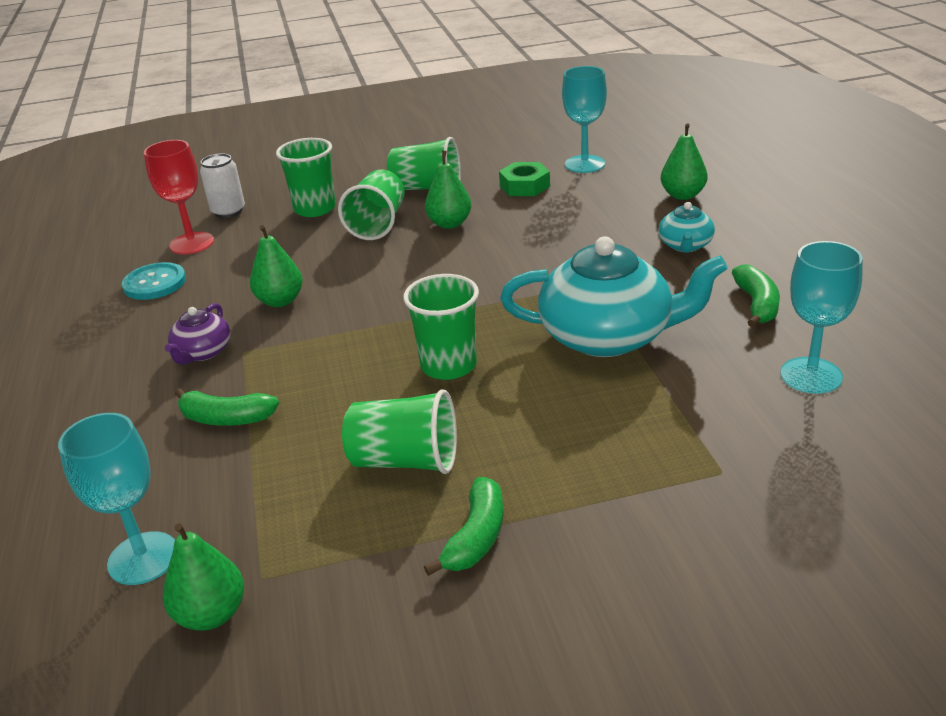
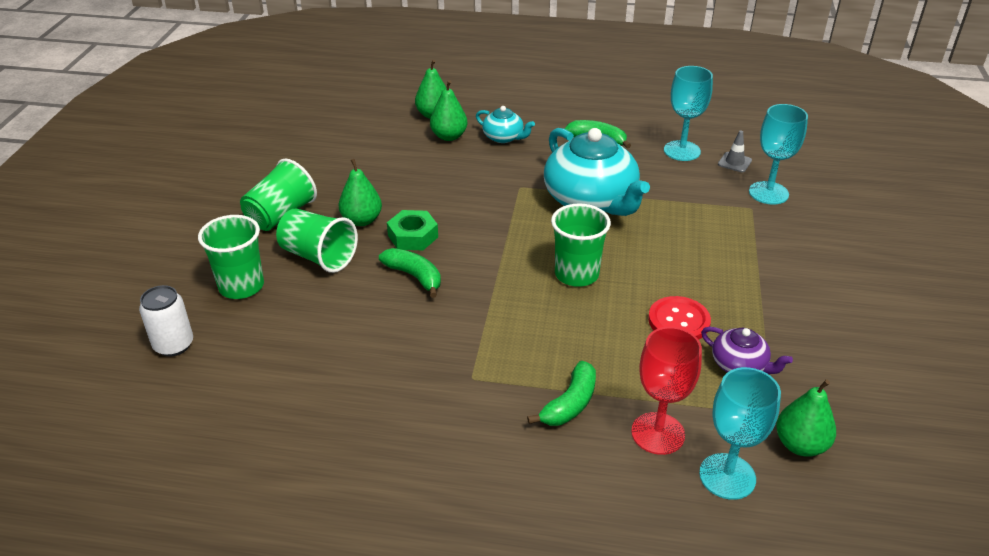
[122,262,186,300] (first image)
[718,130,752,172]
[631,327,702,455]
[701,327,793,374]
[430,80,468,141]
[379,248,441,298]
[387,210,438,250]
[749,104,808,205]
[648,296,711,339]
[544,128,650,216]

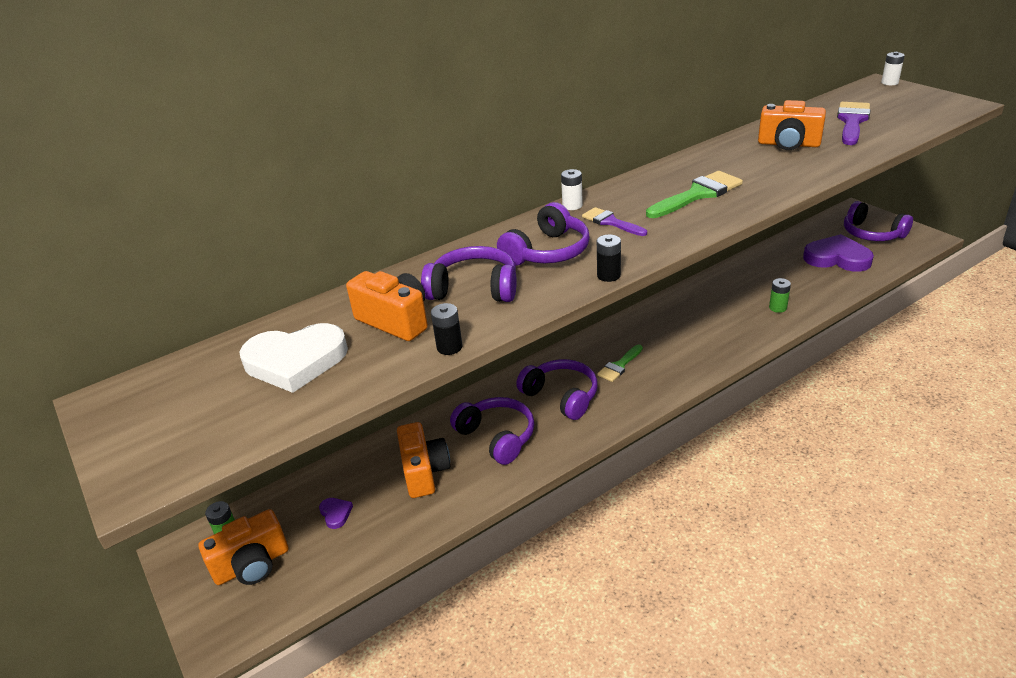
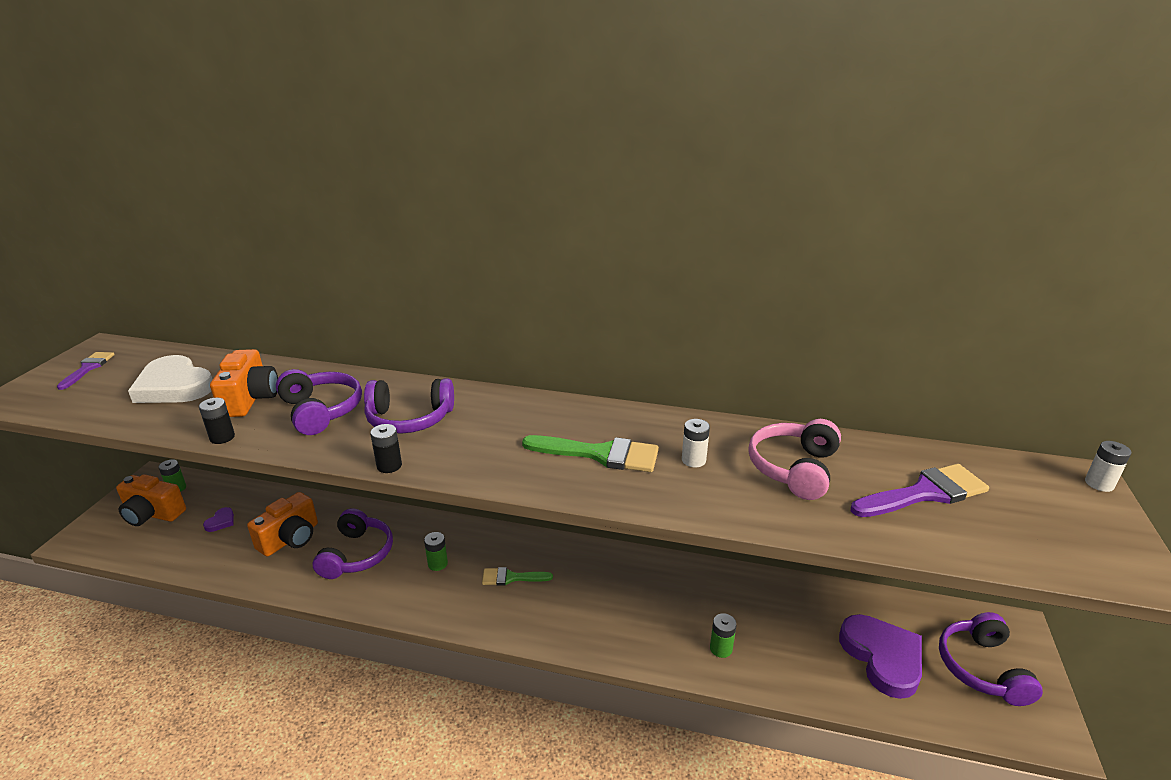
[682,419,710,467]
[57,352,115,390]
[424,532,448,571]
[748,419,841,500]

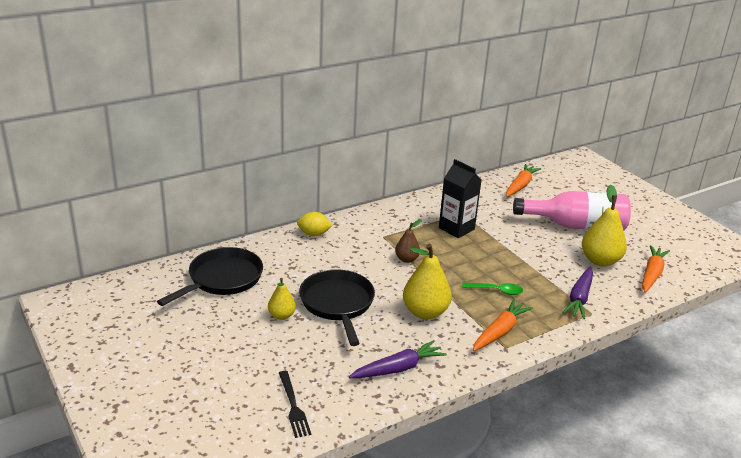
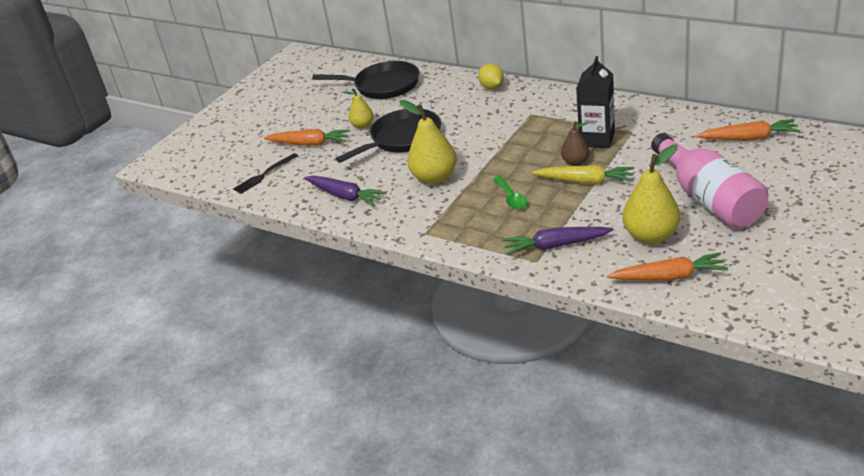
[532,165,635,184]
[561,121,590,166]
[264,129,350,146]

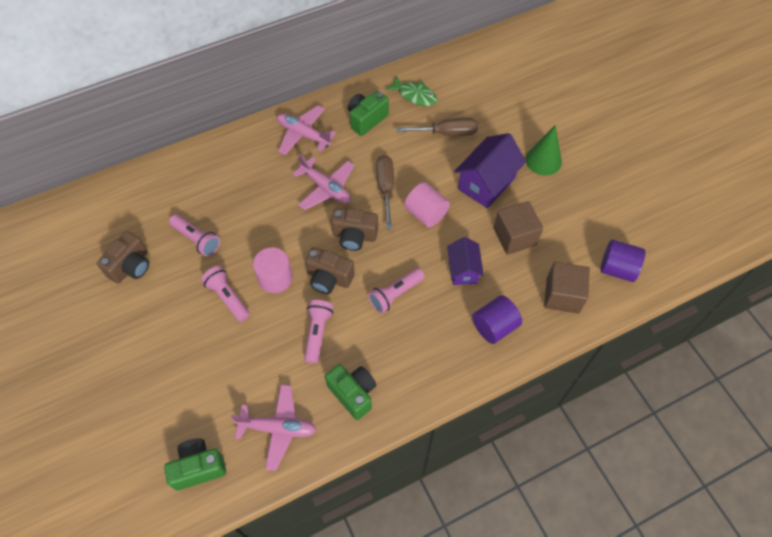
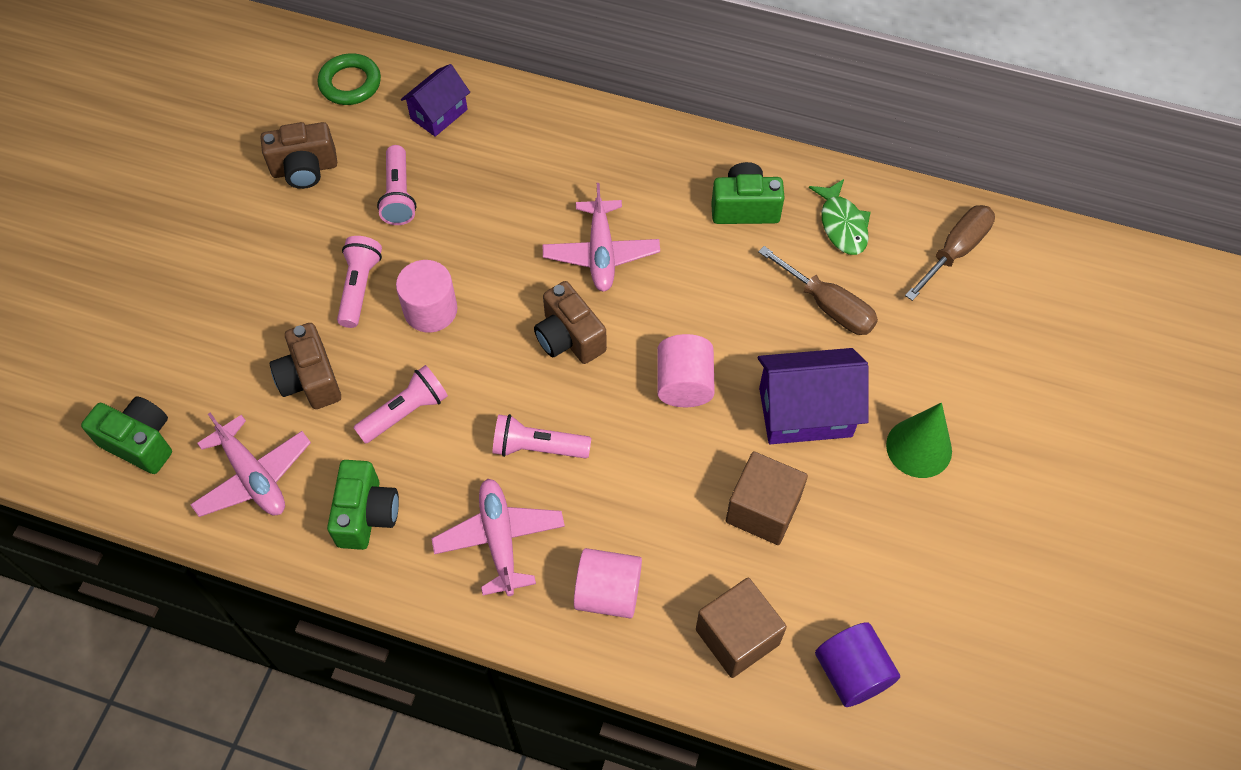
[317,53,381,105]
[431,479,565,596]
[270,323,341,409]
[905,205,995,301]
[401,64,470,137]
[574,548,642,619]

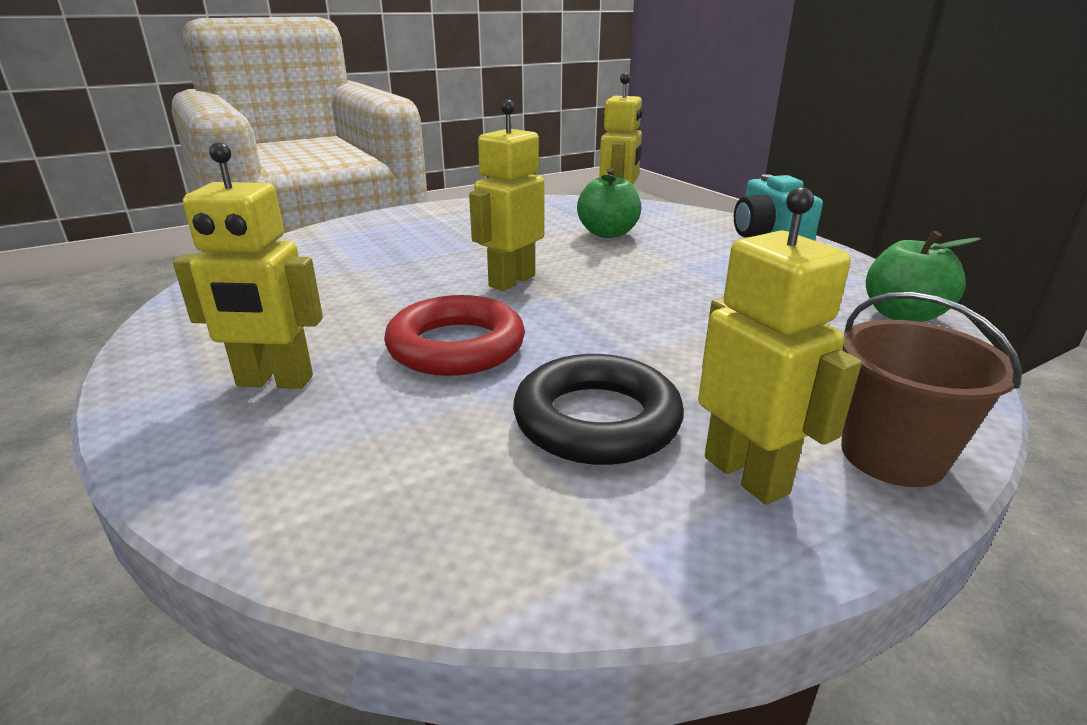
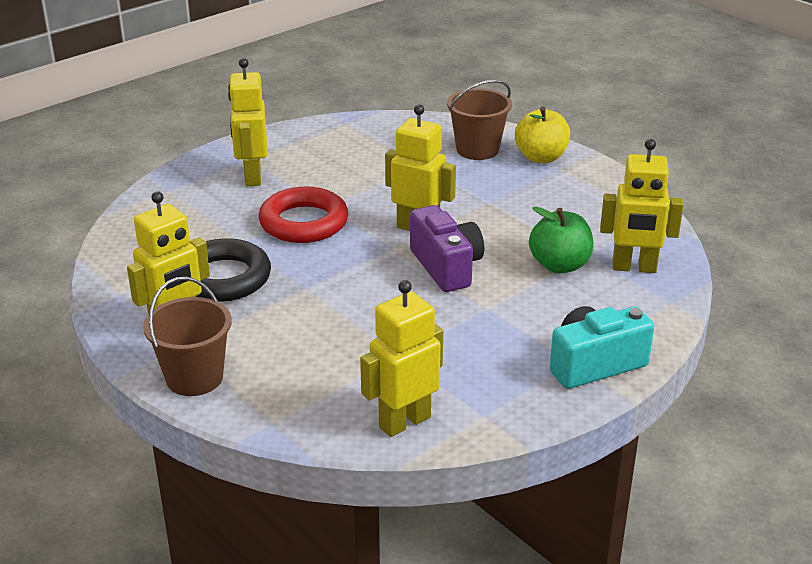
[410,205,484,292]
[447,80,512,160]
[515,107,570,163]
[360,280,443,437]

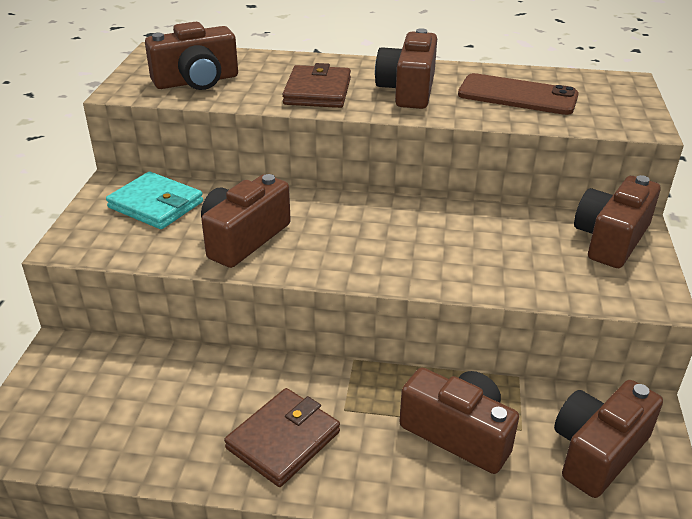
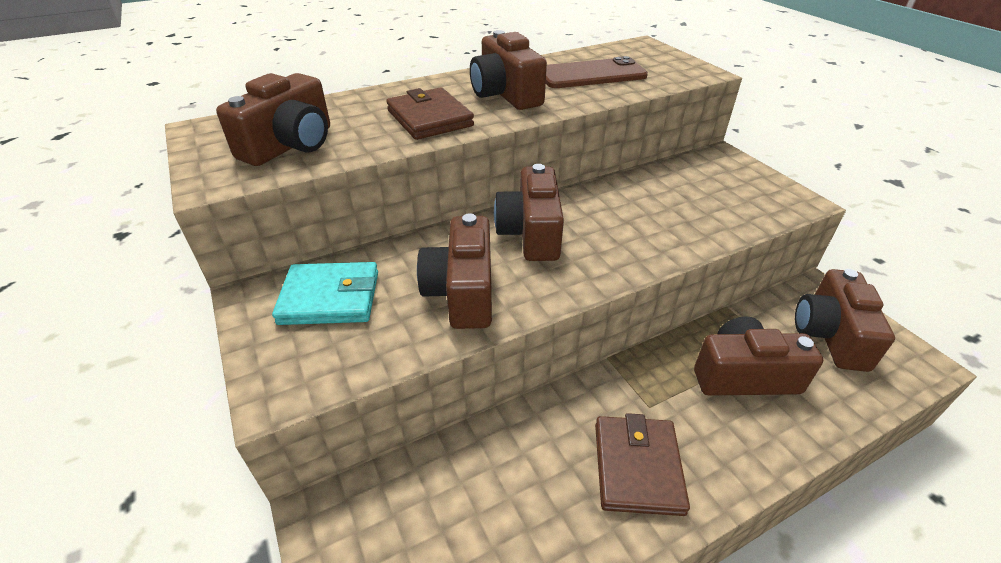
[494,164,564,261]

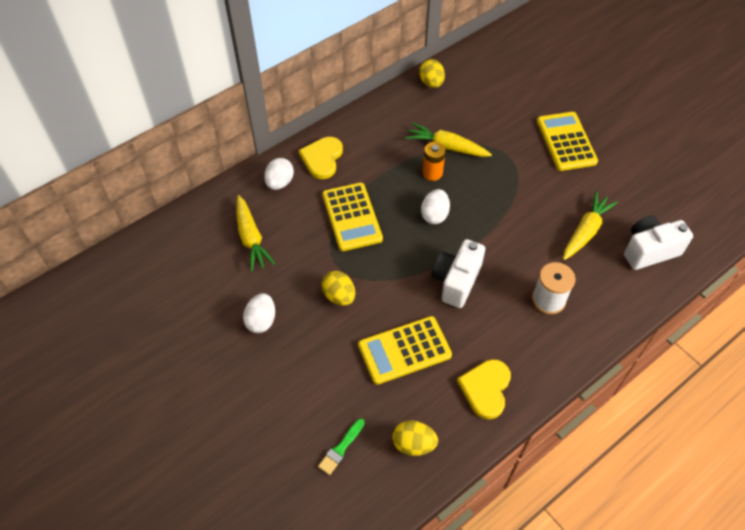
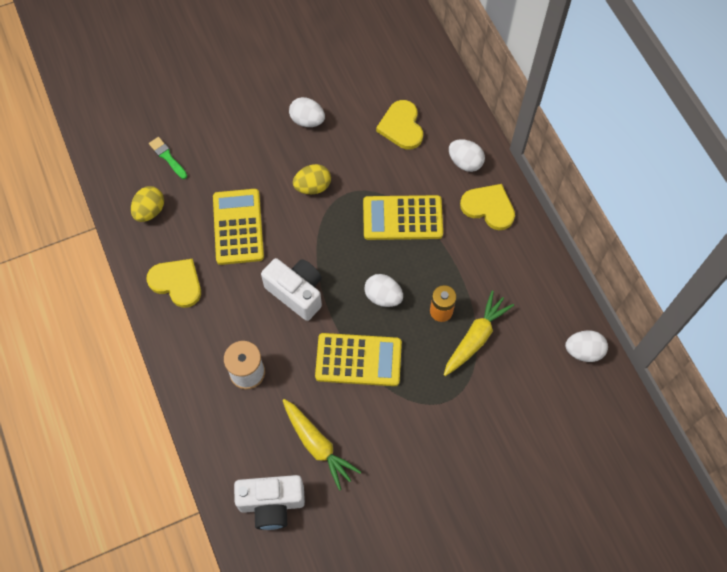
[315,333,402,386]
[376,100,423,149]
[565,330,608,362]
[234,475,305,530]

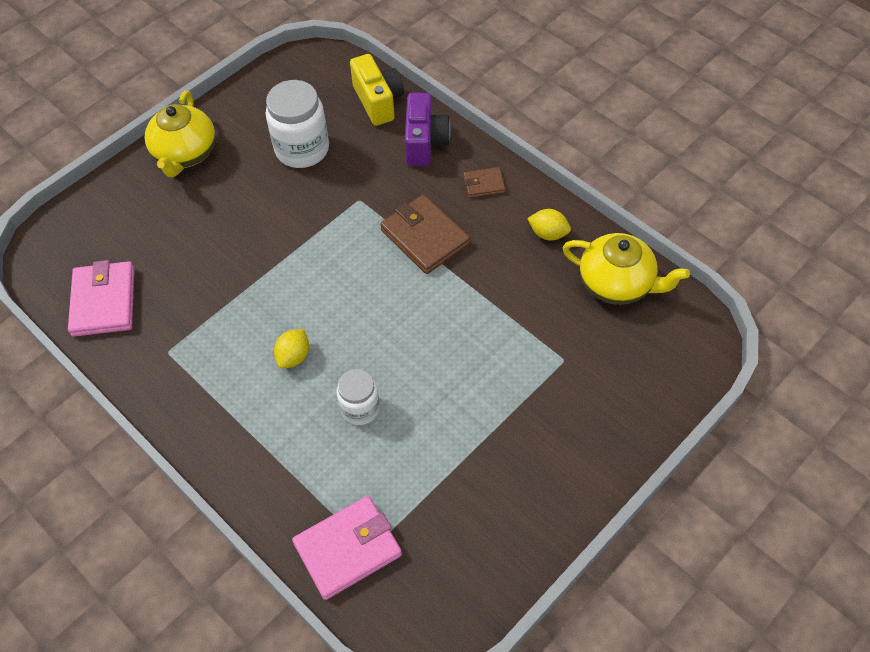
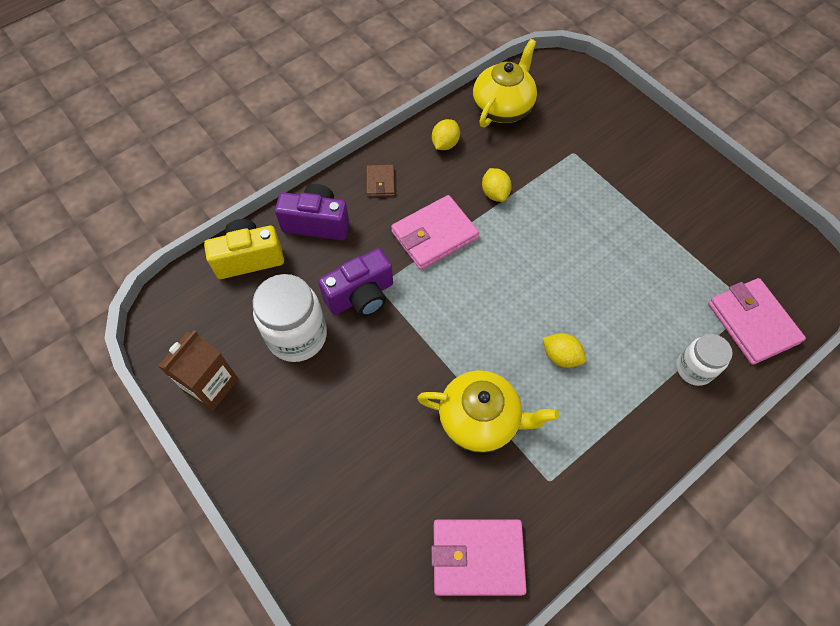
[158,331,238,411]
[318,248,393,317]
[482,168,512,202]
[417,370,559,453]
[677,334,732,386]
[391,195,479,270]

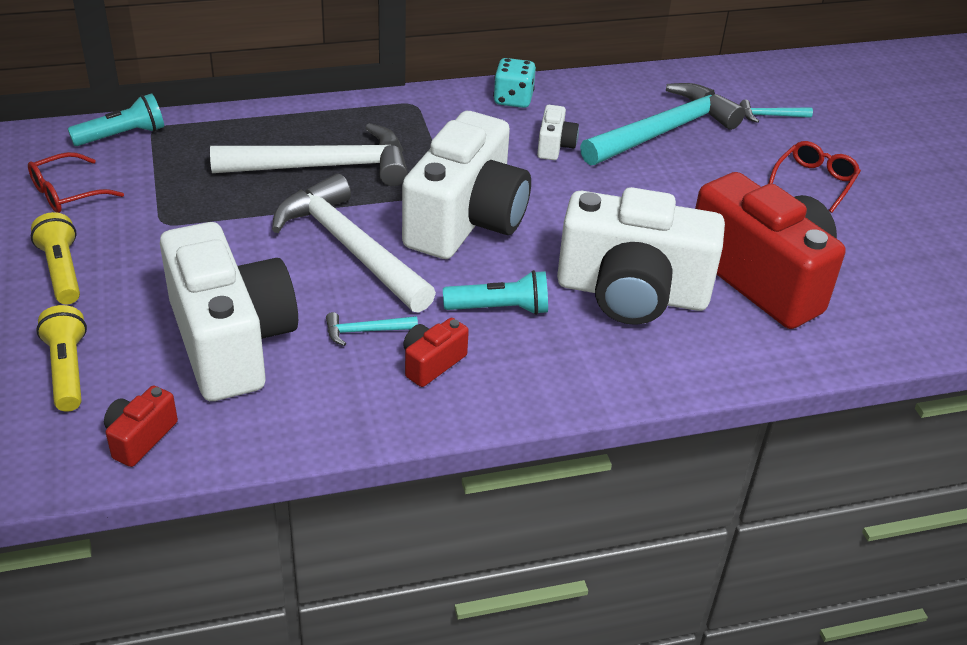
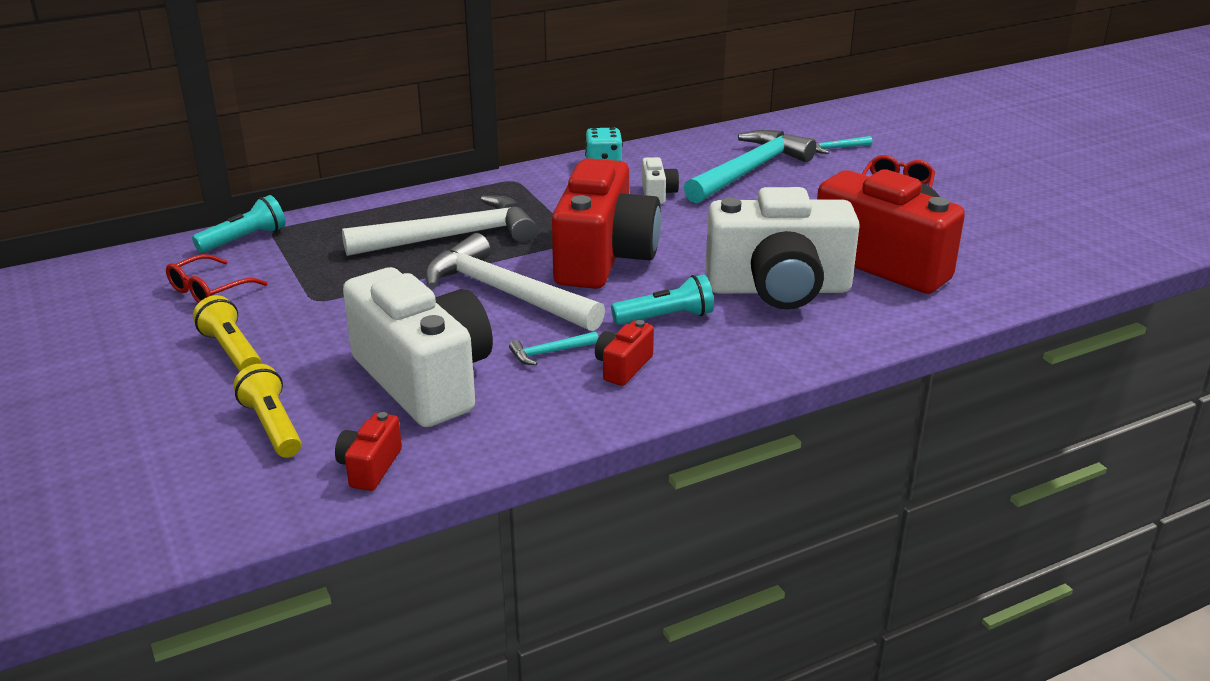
[552,158,661,289]

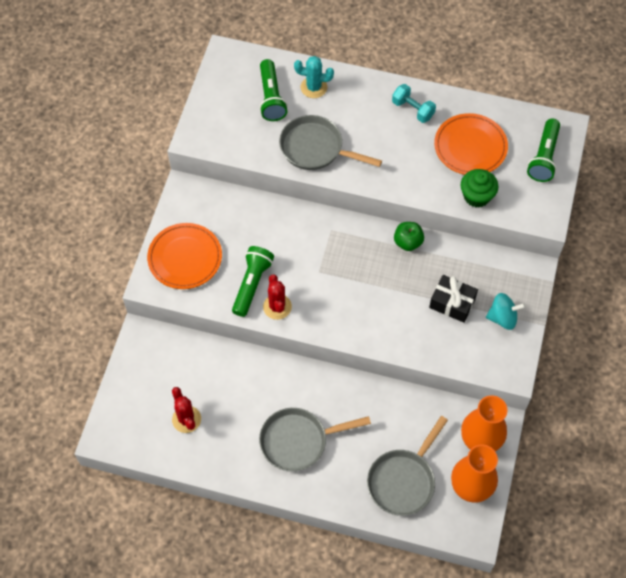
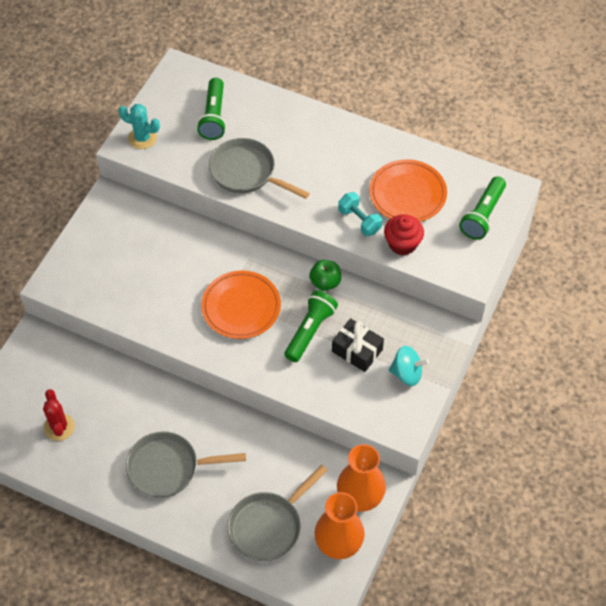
[263,274,292,320] (first image)
[201,271,281,339]
[284,290,338,362]
[119,104,160,149]
[338,192,382,236]
[384,215,424,255]

